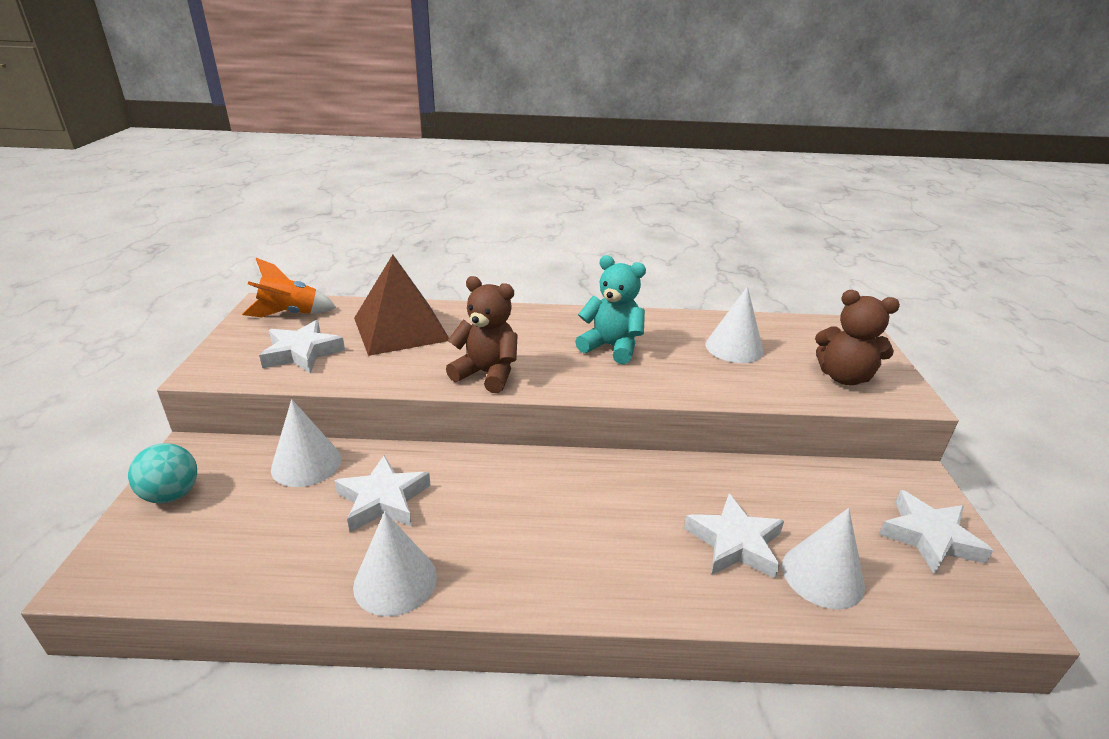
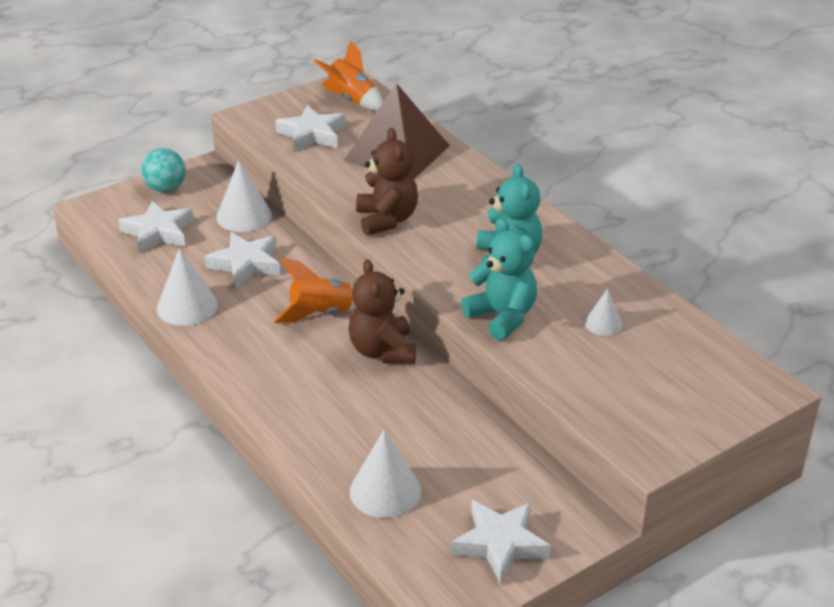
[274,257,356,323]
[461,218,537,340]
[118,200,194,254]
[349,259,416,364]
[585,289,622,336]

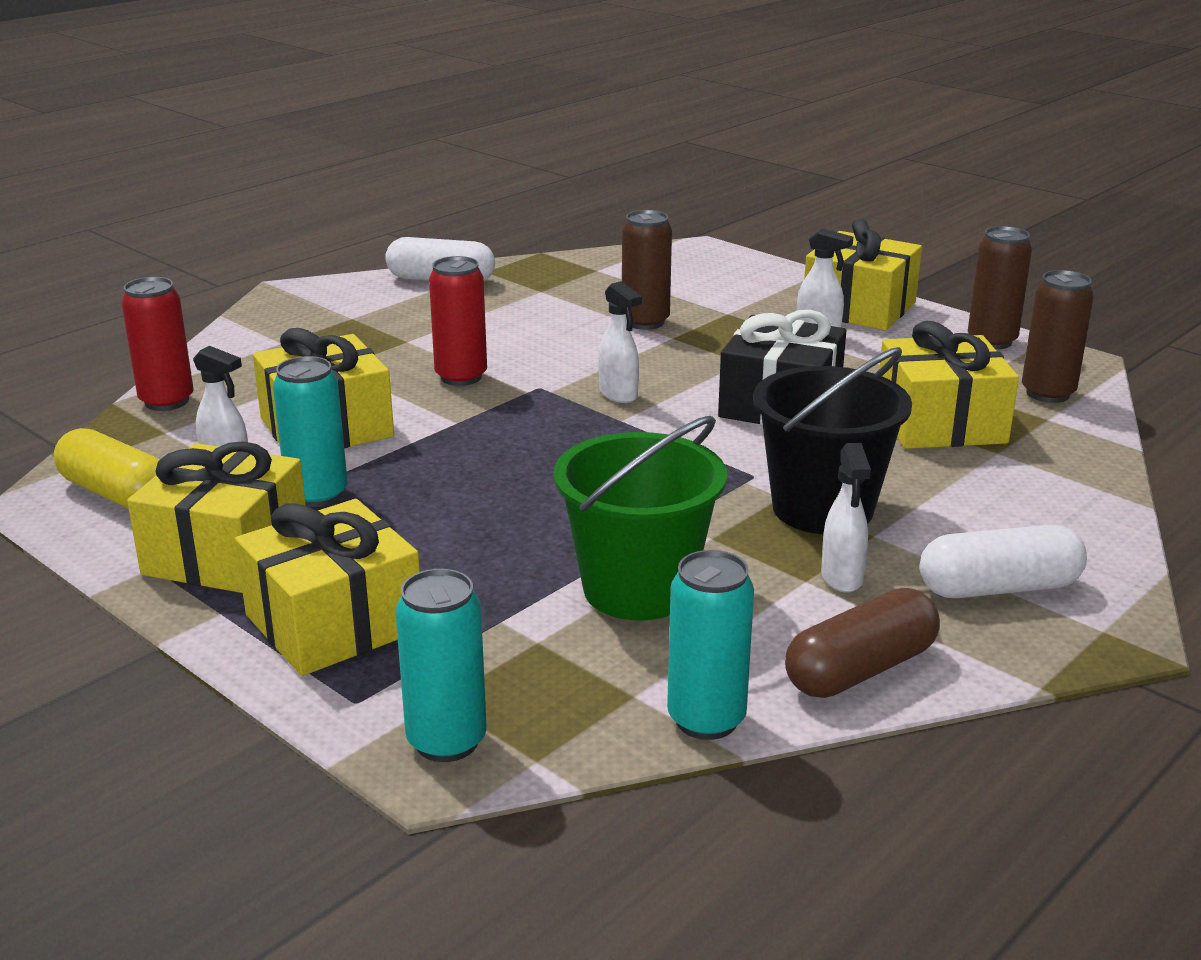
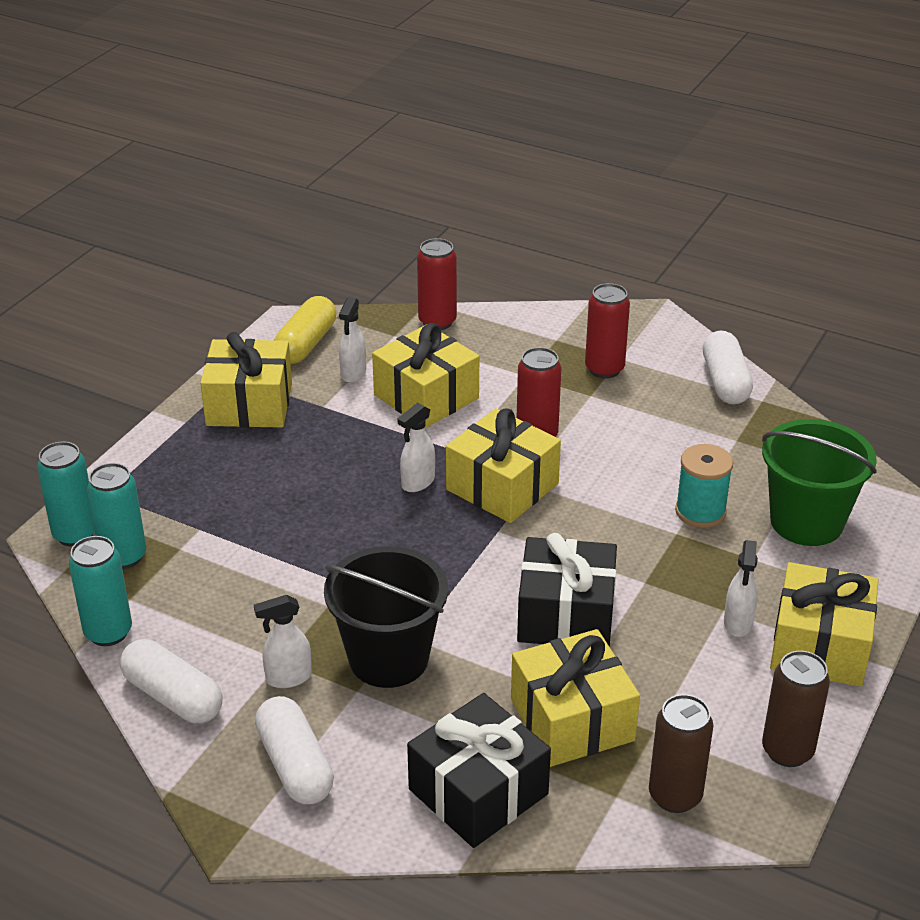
[407,693,551,848]
[585,283,630,379]
[446,408,561,523]
[87,463,146,569]
[762,419,877,546]
[398,403,435,492]
[675,444,733,528]
[120,639,222,723]

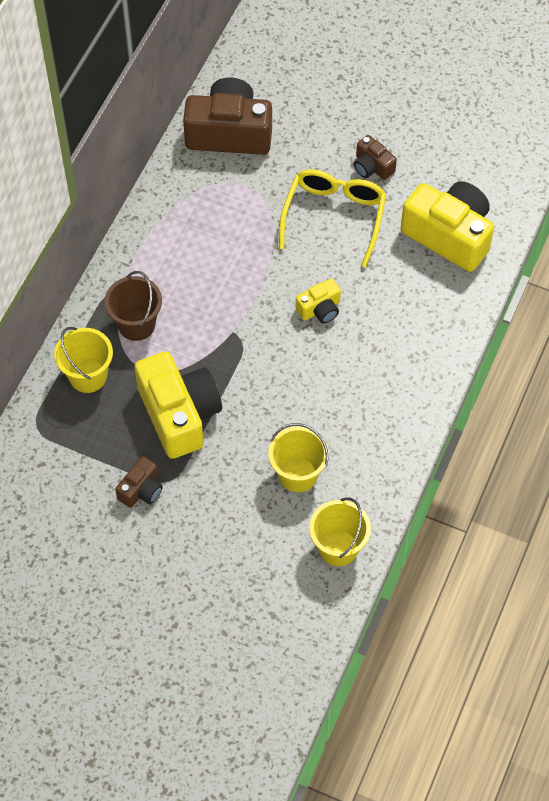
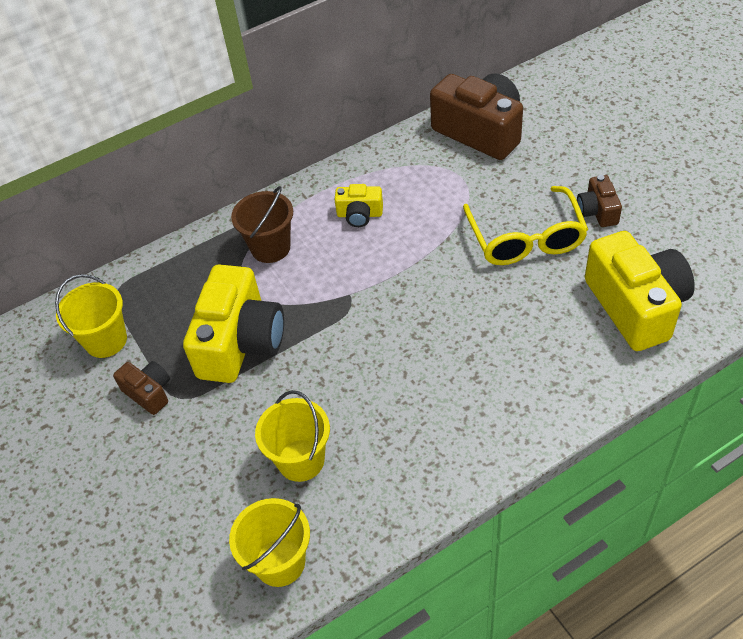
[55,274,127,358]
[334,184,383,227]
[113,361,170,415]
[463,186,588,265]

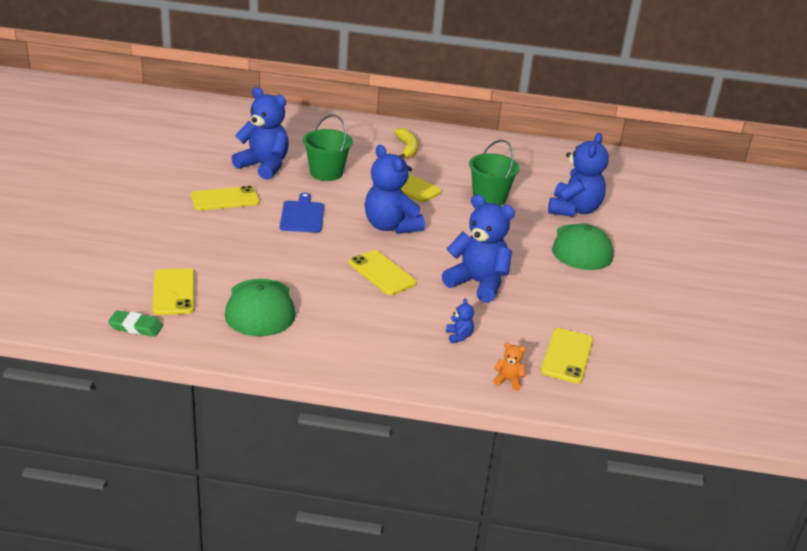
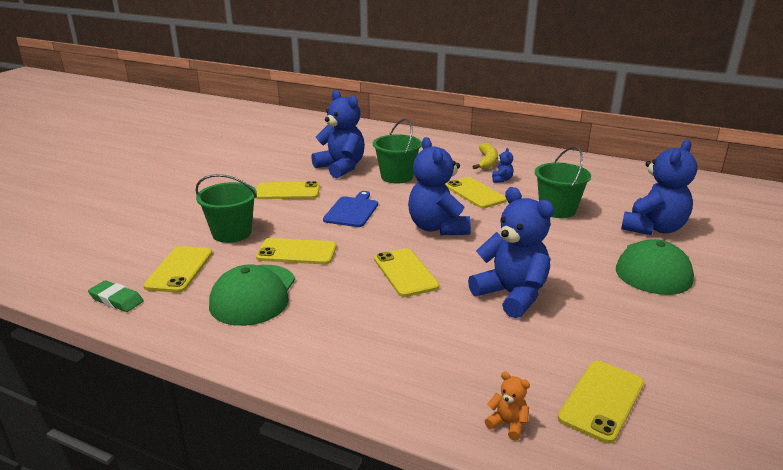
[195,174,257,243]
[256,238,337,264]
[492,148,514,183]

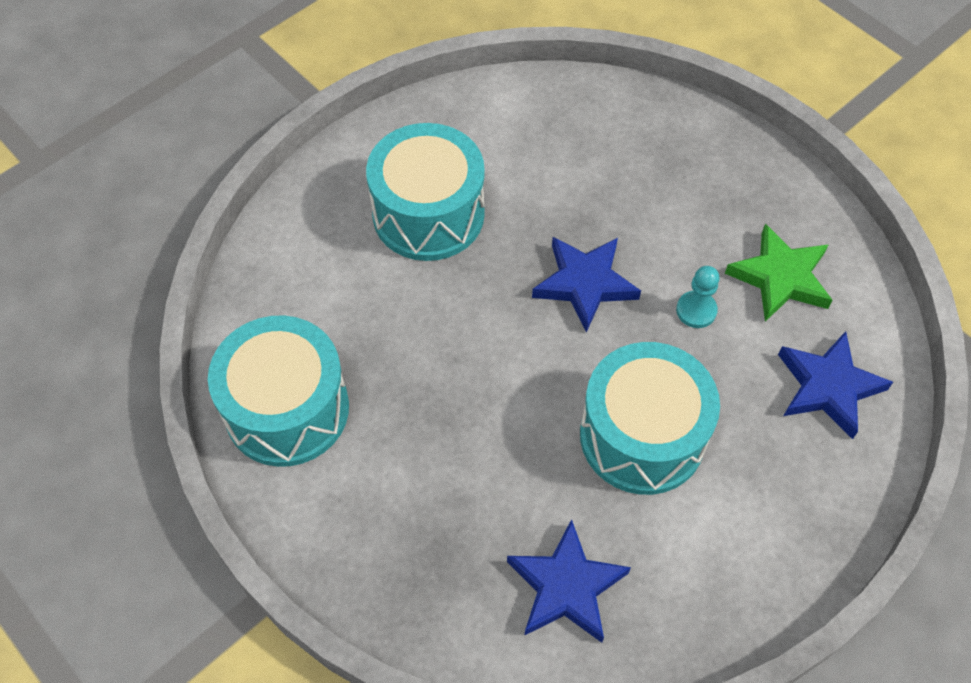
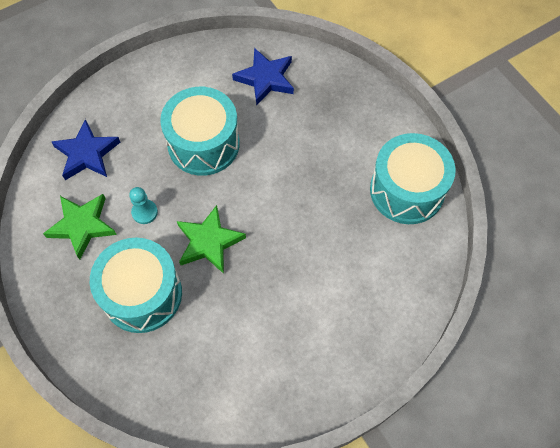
[90,238,182,333]
[177,205,246,274]

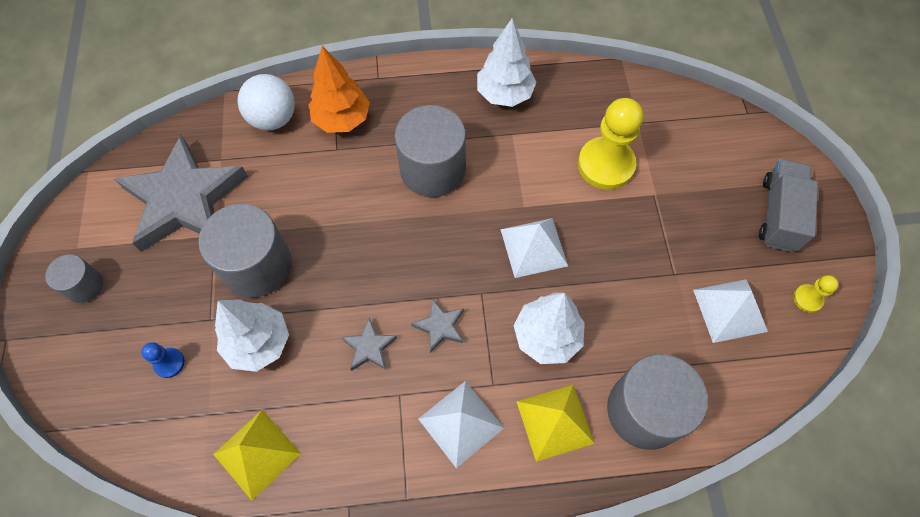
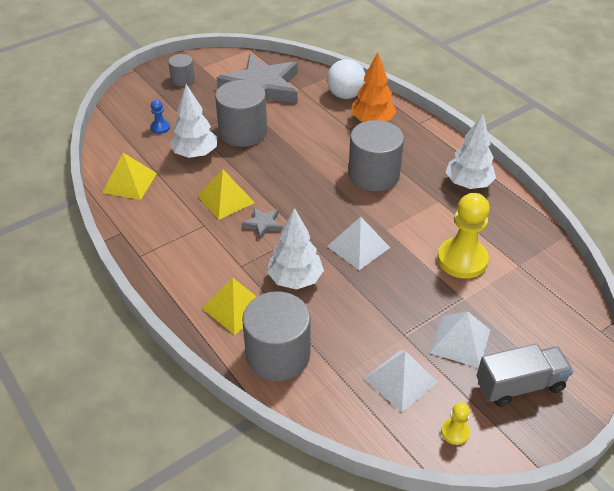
[430,311,490,368]
[198,169,255,220]

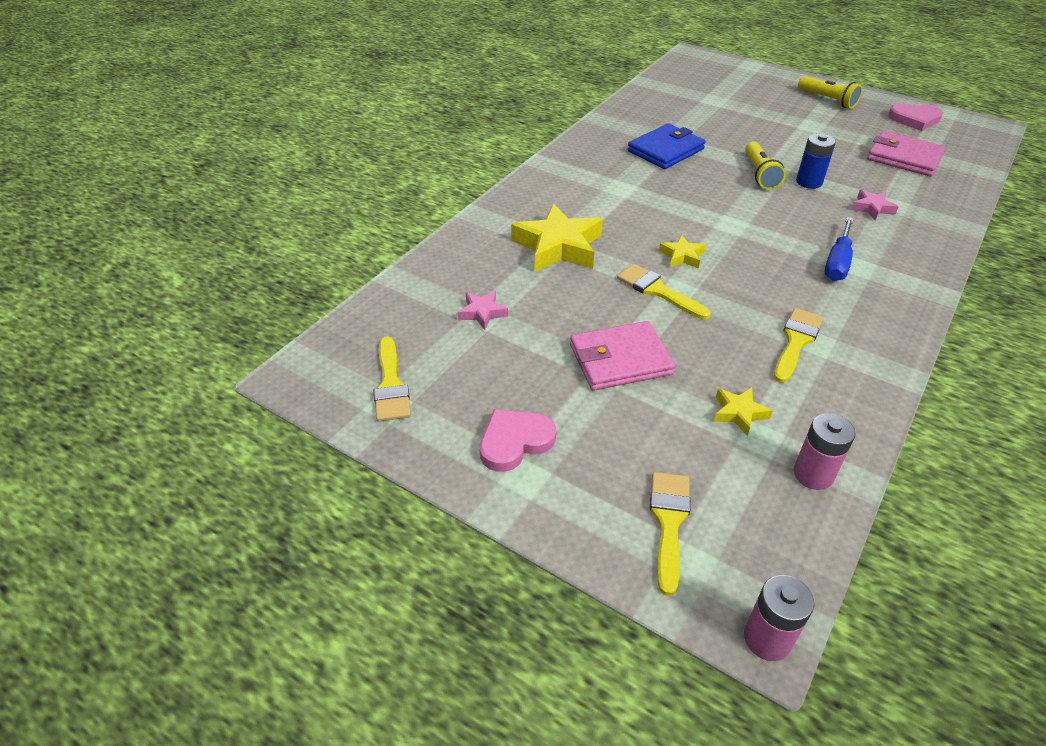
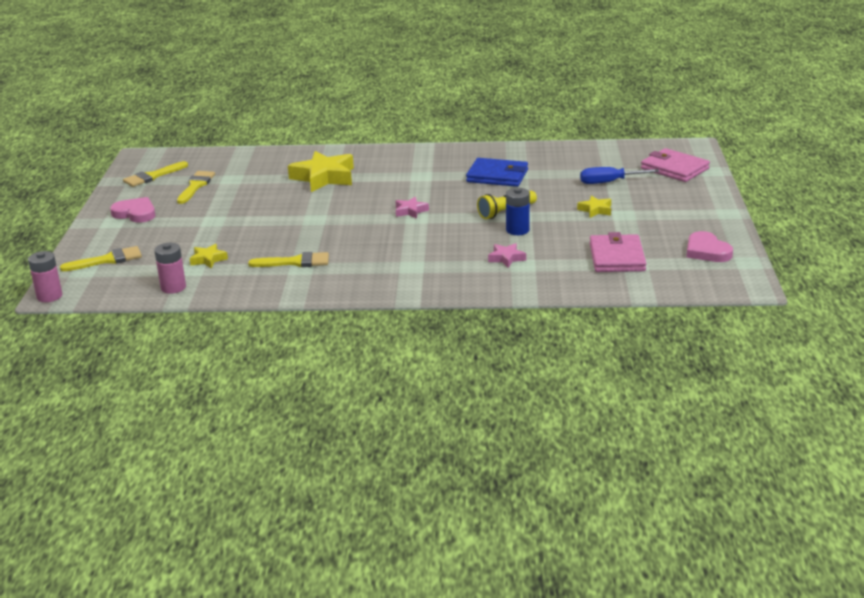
[798,76,862,109] (first image)
[396,197,429,219]
[641,148,710,182]
[177,171,215,204]
[577,196,611,218]
[580,167,659,184]

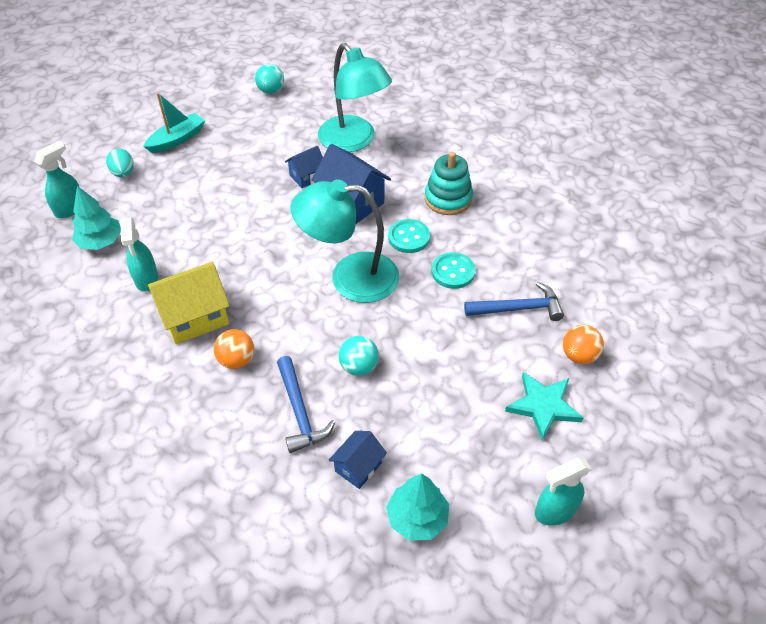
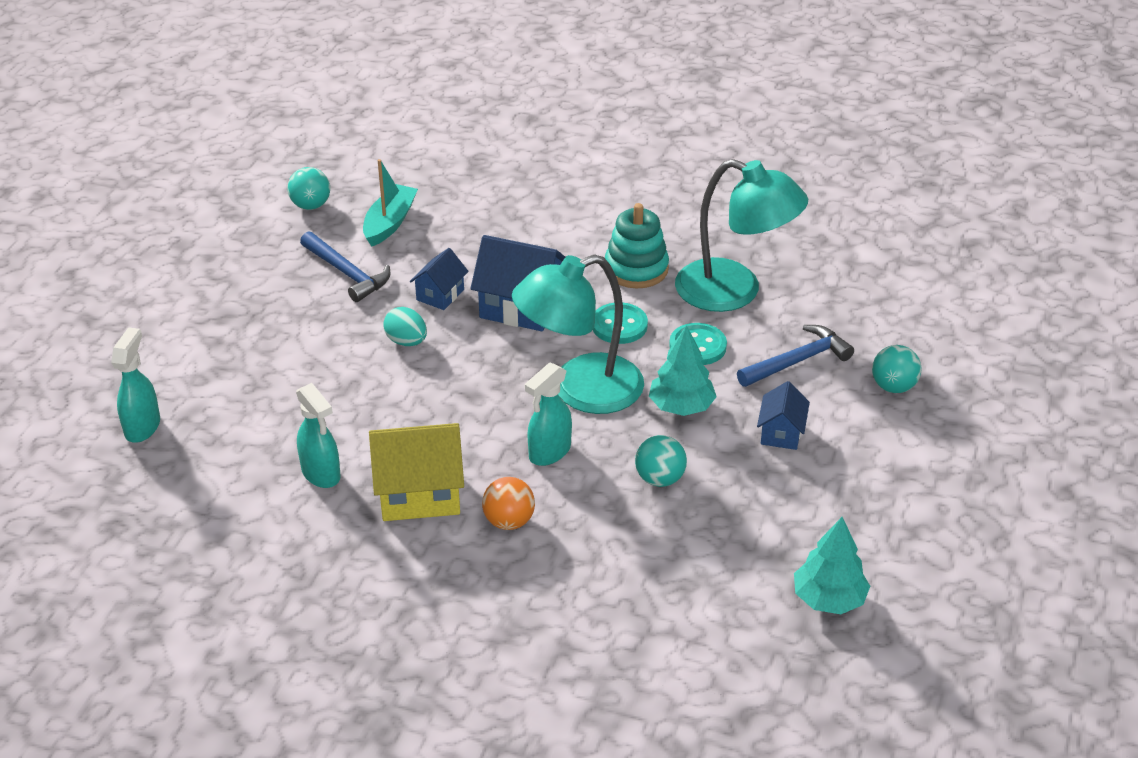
[505,372,583,441] (first image)
[649,325,717,416]
[383,307,427,346]
[363,159,418,247]
[300,231,390,302]
[675,159,808,312]
[757,381,810,450]
[525,363,572,466]
[872,345,922,393]
[369,423,464,521]

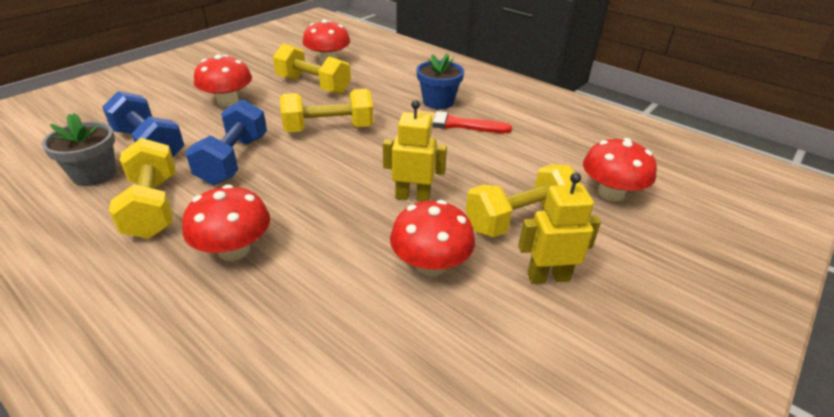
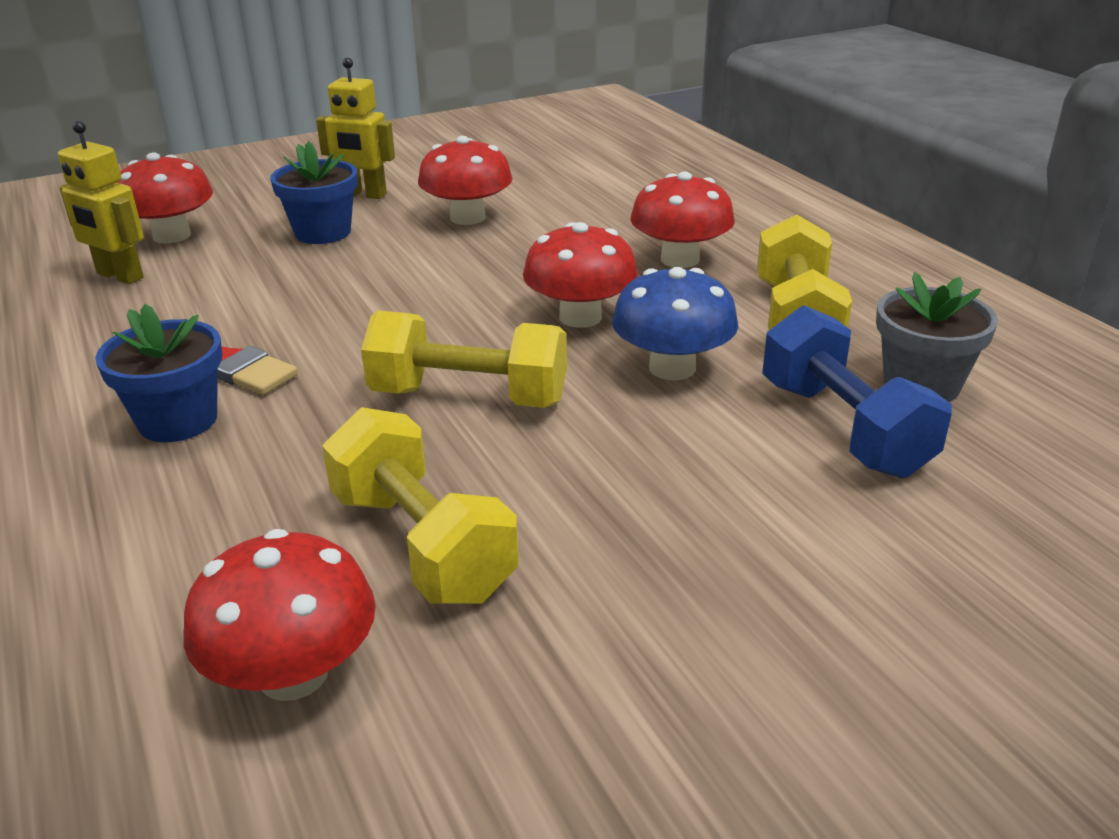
[523,222,638,328]
[58,121,144,284]
[612,267,739,380]
[270,141,358,244]

